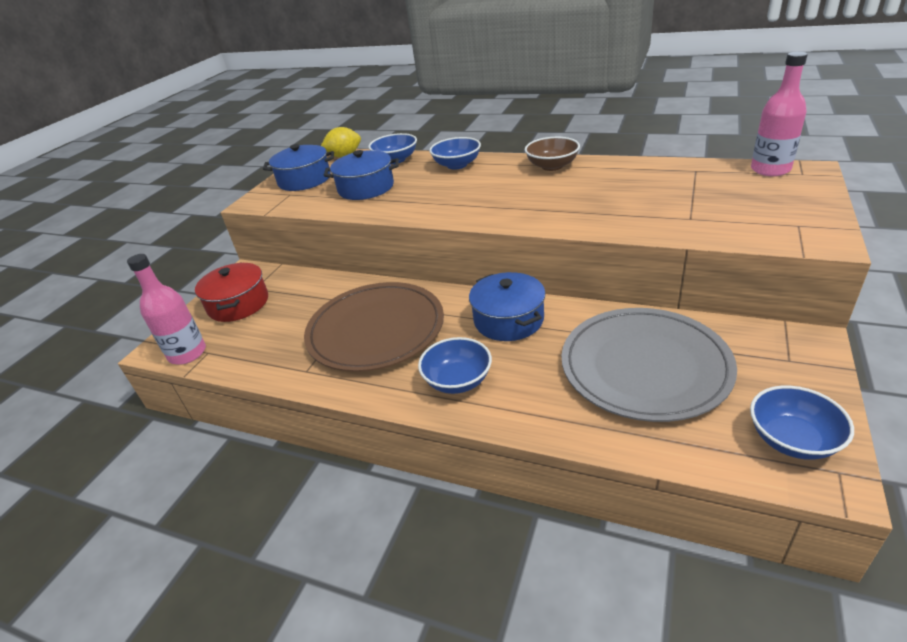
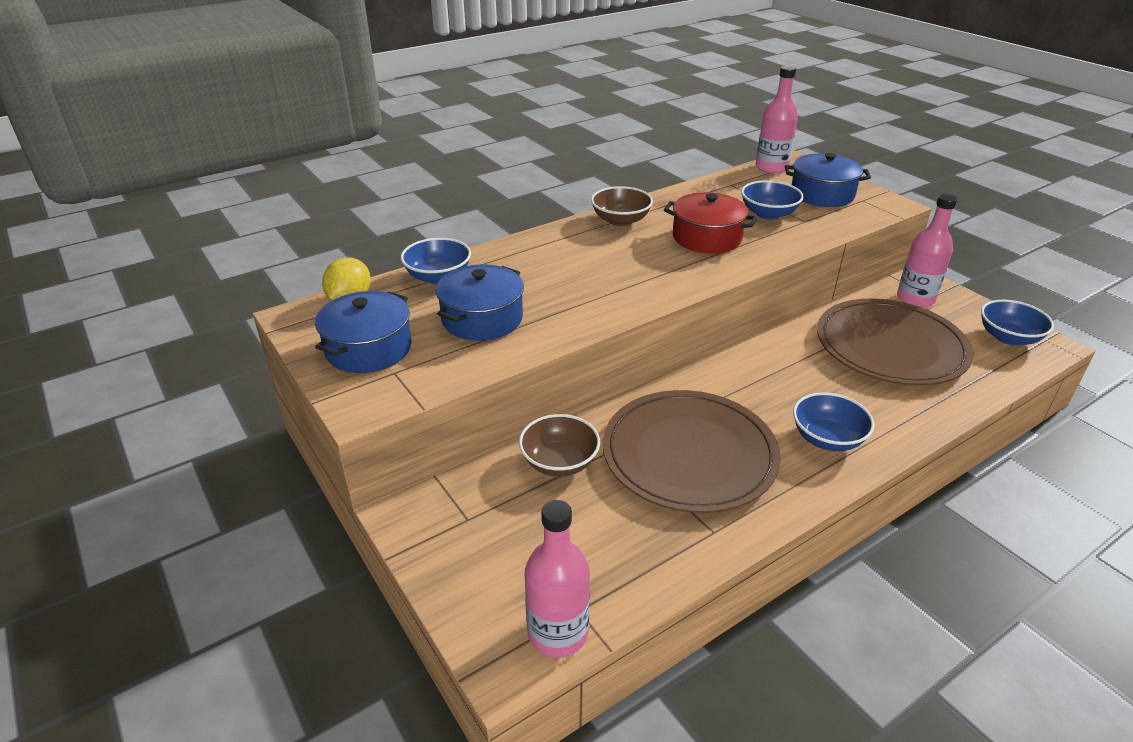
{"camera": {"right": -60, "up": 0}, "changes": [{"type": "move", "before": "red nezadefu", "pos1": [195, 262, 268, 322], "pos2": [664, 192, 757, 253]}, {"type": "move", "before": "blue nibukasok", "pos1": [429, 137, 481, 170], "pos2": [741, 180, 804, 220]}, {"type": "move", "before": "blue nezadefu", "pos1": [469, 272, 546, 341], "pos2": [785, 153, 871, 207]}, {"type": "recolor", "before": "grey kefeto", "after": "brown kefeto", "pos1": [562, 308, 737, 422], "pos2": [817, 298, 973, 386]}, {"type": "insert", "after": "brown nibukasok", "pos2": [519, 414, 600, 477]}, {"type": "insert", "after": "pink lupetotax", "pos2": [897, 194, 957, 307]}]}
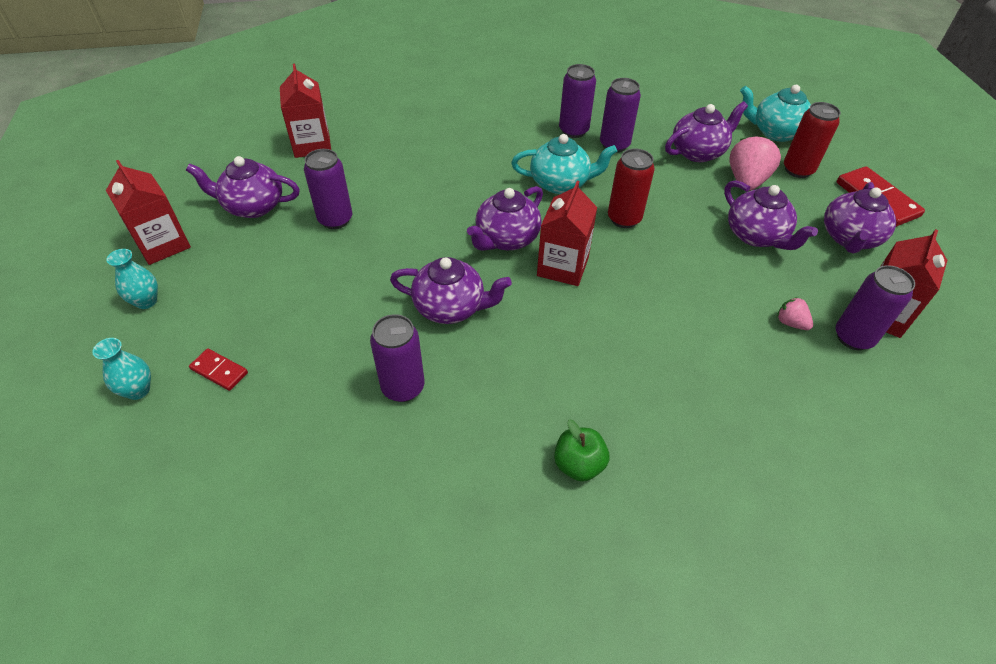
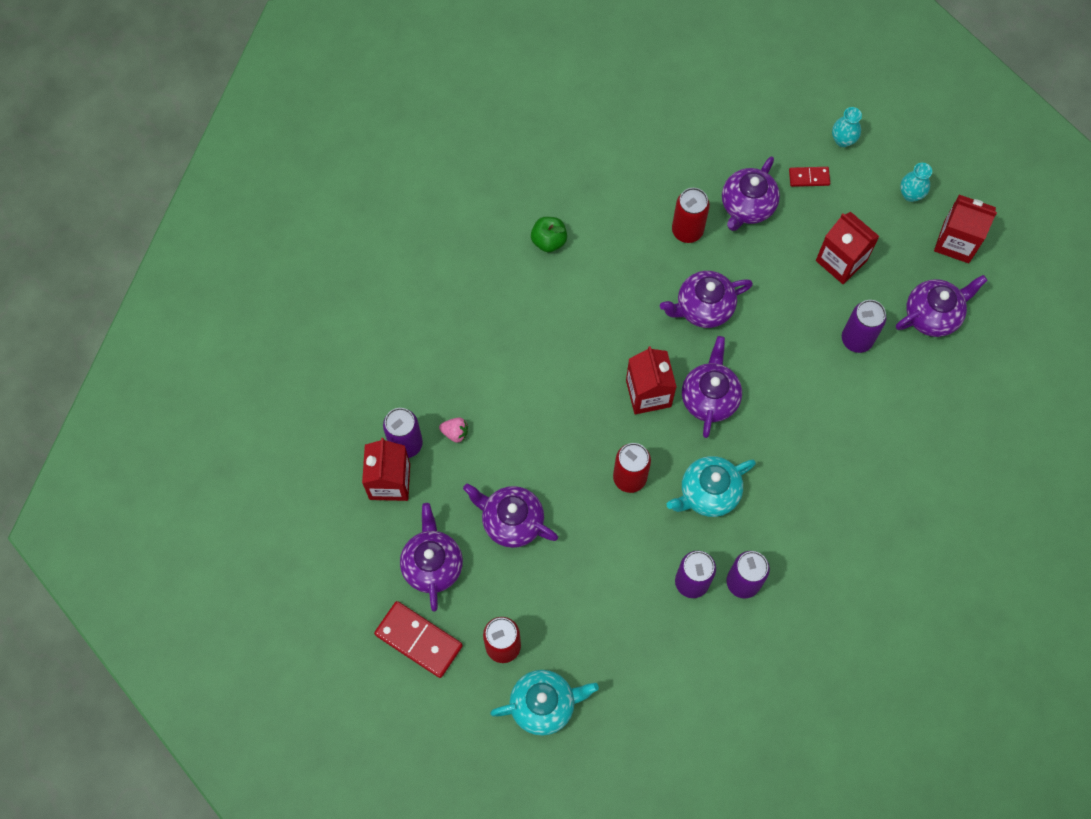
{"camera": {"right": 150, "up": 20}, "changes": [{"type": "move", "before": "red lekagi", "pos1": [280, 64, 331, 158], "pos2": [816, 212, 880, 284]}, {"type": "recolor", "before": "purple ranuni", "after": "red ranuni", "pos1": [370, 314, 425, 402], "pos2": [672, 188, 710, 243]}, {"type": "move", "before": "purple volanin", "pos1": [665, 101, 748, 162], "pos2": [722, 156, 780, 231]}, {"type": "delete", "before": "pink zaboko", "pos1": [729, 135, 781, 191]}]}
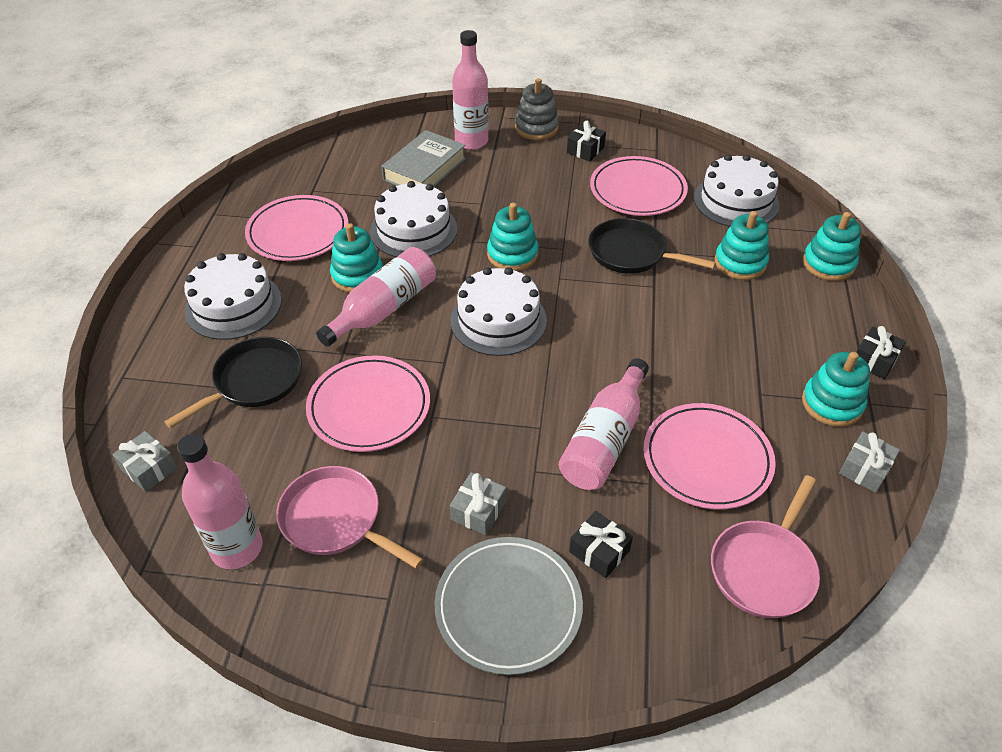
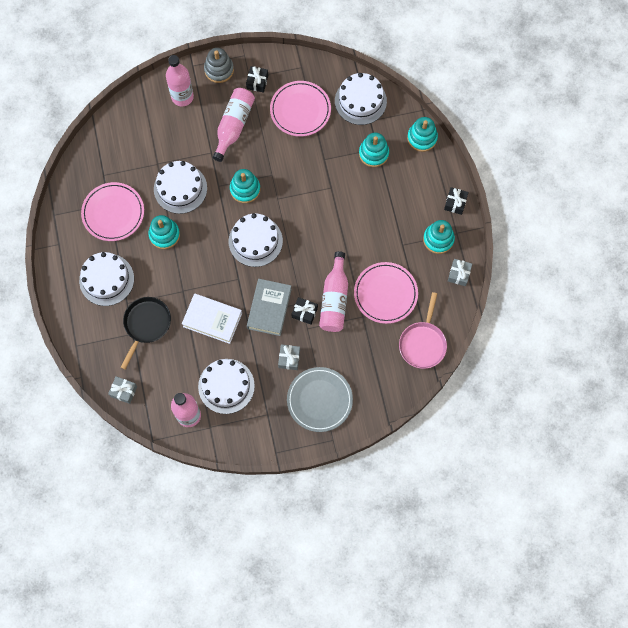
{"camera": {"right": -20, "up": 25}, "changes": [{"type": "replace", "before": "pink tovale", "after": "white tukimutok", "pos1": [276, 466, 423, 569], "pos2": [198, 359, 255, 414]}, {"type": "replace", "before": "pink kefeto", "after": "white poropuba", "pos1": [306, 355, 430, 452], "pos2": [182, 293, 242, 344]}, {"type": "move", "before": "pink lupetotax", "pos1": [316, 247, 436, 347], "pos2": [213, 88, 255, 162]}, {"type": "move", "before": "grey poropuba", "pos1": [381, 130, 466, 187], "pos2": [247, 279, 292, 336]}, {"type": "move", "before": "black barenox", "pos1": [569, 511, 633, 578], "pos2": [292, 297, 318, 325]}, {"type": "delete", "before": "black tovale", "pos1": [589, 218, 716, 274]}]}
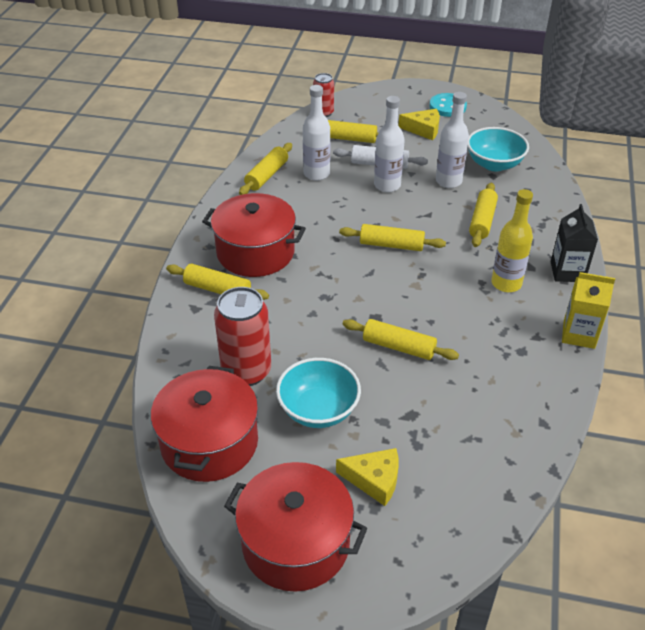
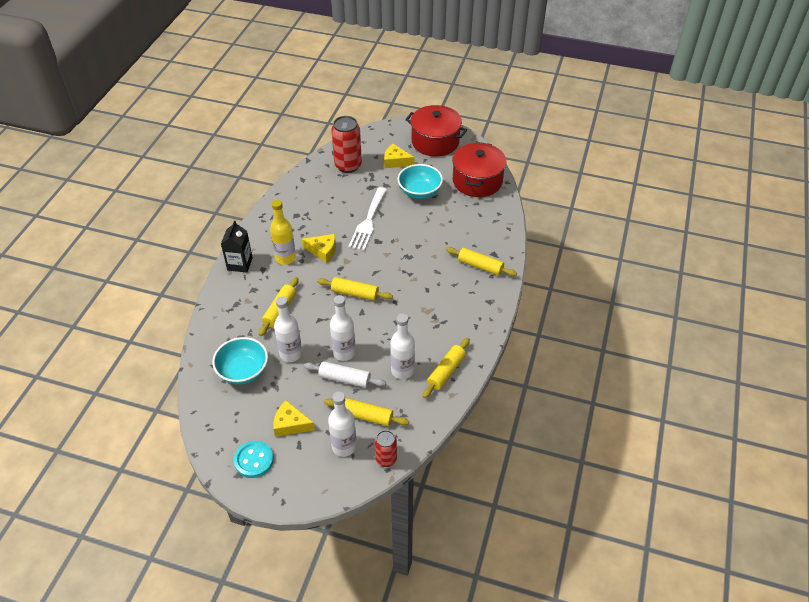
{"camera": {"right": -175, "up": 5}, "changes": [{"type": "delete", "before": "red nezadefu", "pos1": [202, 193, 306, 277]}, {"type": "move", "before": "red ranuni", "pos1": [214, 287, 271, 386], "pos2": [331, 116, 362, 173]}, {"type": "replace", "before": "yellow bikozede", "after": "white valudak", "pos1": [343, 319, 459, 360], "pos2": [348, 187, 387, 251]}, {"type": "delete", "before": "yellow lekagi", "pos1": [562, 272, 615, 349]}, {"type": "insert", "after": "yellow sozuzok", "pos2": [302, 234, 336, 263]}, {"type": "insert", "after": "white lupetotax", "pos2": [328, 391, 357, 457]}]}
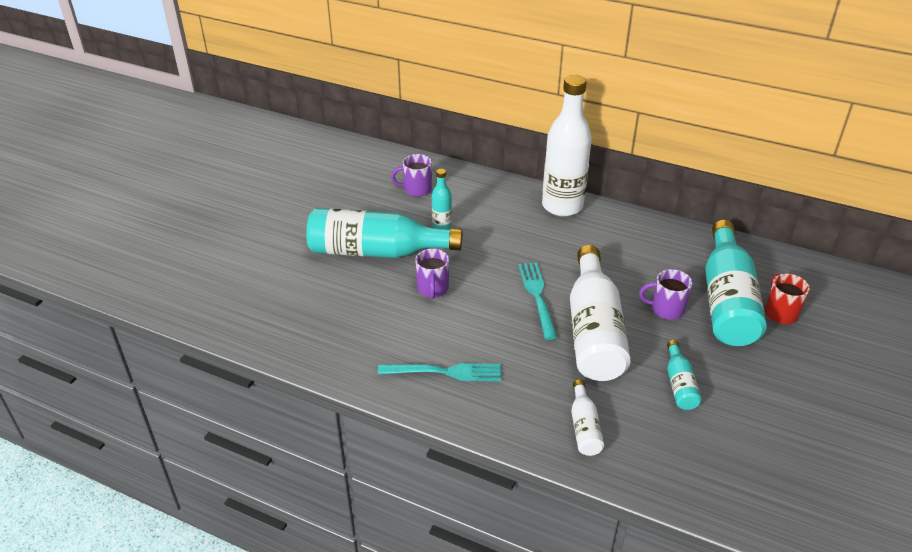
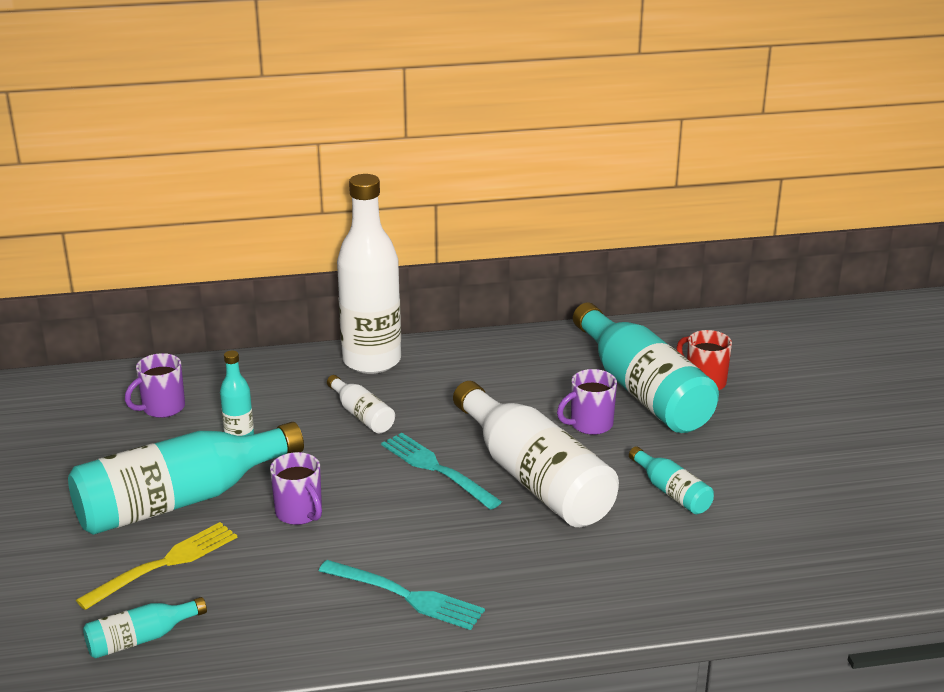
{"camera": {"right": -35, "up": -10}, "changes": [{"type": "rotate", "before": "turquoise valudak", "pos1": [378, 363, 501, 381], "pos2": [319, 560, 485, 630], "turn": 60}, {"type": "move", "before": "white lupetotax", "pos1": [571, 379, 604, 456], "pos2": [327, 375, 395, 433]}, {"type": "insert", "after": "yellow valudak", "pos2": [76, 522, 237, 610]}, {"type": "insert", "after": "turquoise lupetotax", "pos2": [83, 597, 207, 658]}]}
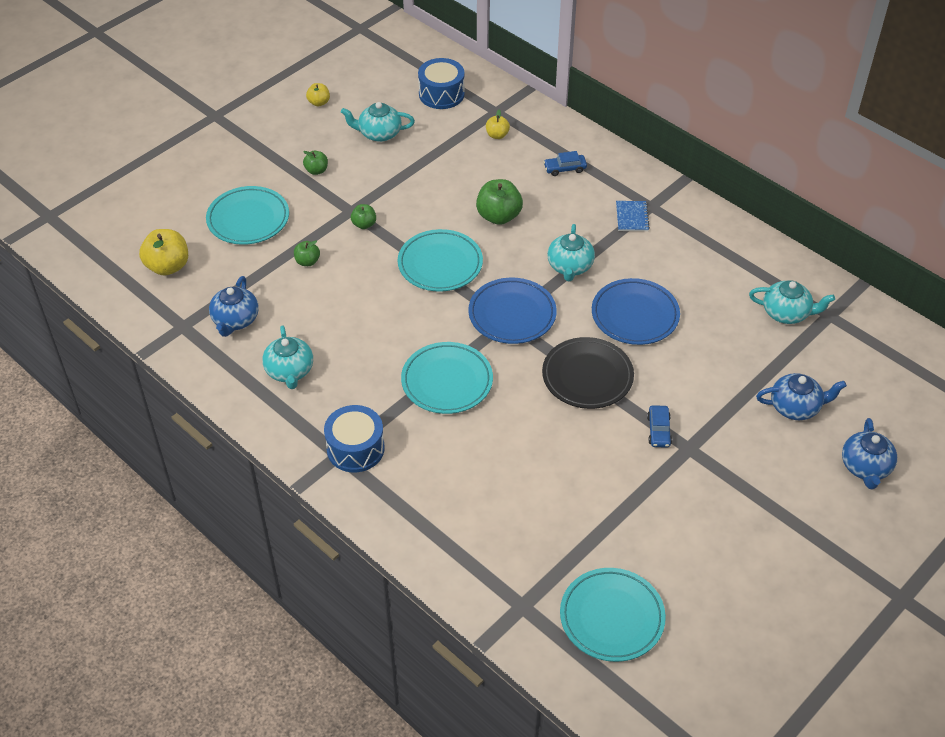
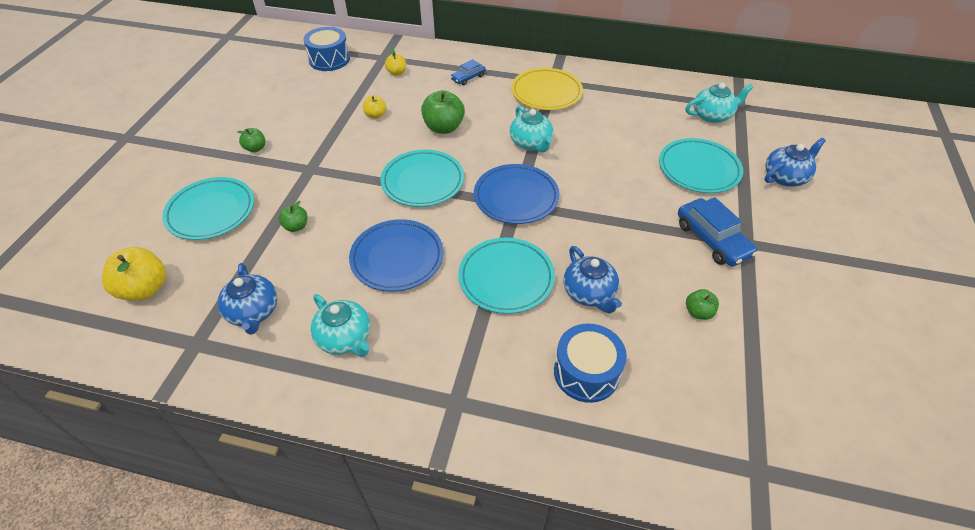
{"camera": {"right": -30, "up": 0}, "changes": [{"type": "move", "before": "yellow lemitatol", "pos1": [306, 83, 330, 107], "pos2": [363, 95, 386, 119]}, {"type": "move", "before": "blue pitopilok", "pos1": [324, 405, 385, 472], "pos2": [554, 324, 627, 403]}, {"type": "delete", "before": "turquoise volanin", "pos1": [341, 102, 415, 142]}, {"type": "move", "before": "green lemitatol", "pos1": [351, 204, 376, 229], "pos2": [686, 289, 719, 320]}, {"type": "delete", "before": "black kefeto", "pos1": [542, 337, 634, 409]}, {"type": "move", "before": "turquoise kefeto", "pos1": [560, 568, 666, 662], "pos2": [659, 138, 743, 193]}, {"type": "move", "before": "blue kefeto", "pos1": [592, 278, 680, 345], "pos2": [349, 219, 444, 291]}, {"type": "replace", "before": "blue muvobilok", "after": "yellow kefeto", "pos1": [616, 201, 650, 231], "pos2": [511, 68, 583, 110]}, {"type": "resize", "before": "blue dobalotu", "pos1": [647, 405, 672, 448], "pos2": [678, 197, 758, 267], "scale": 1.76}, {"type": "move", "before": "blue volanin", "pos1": [842, 418, 897, 489], "pos2": [563, 246, 622, 314]}]}
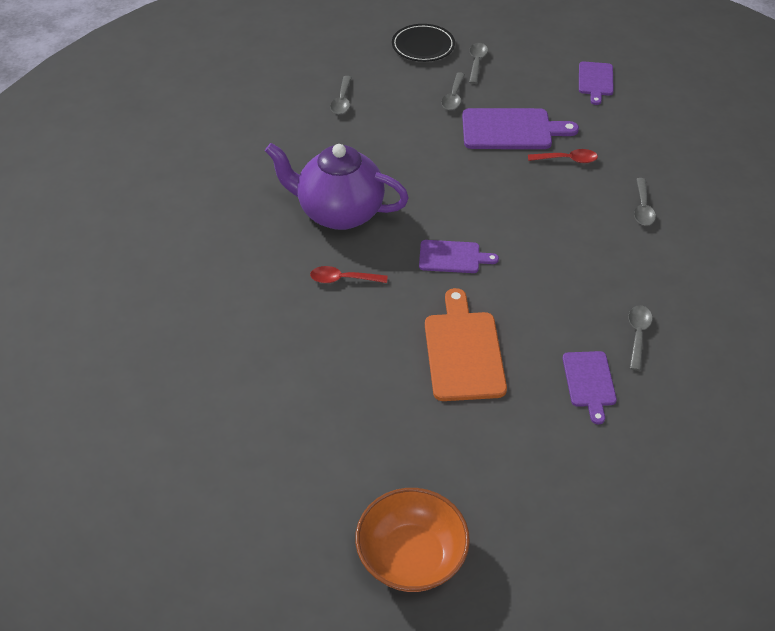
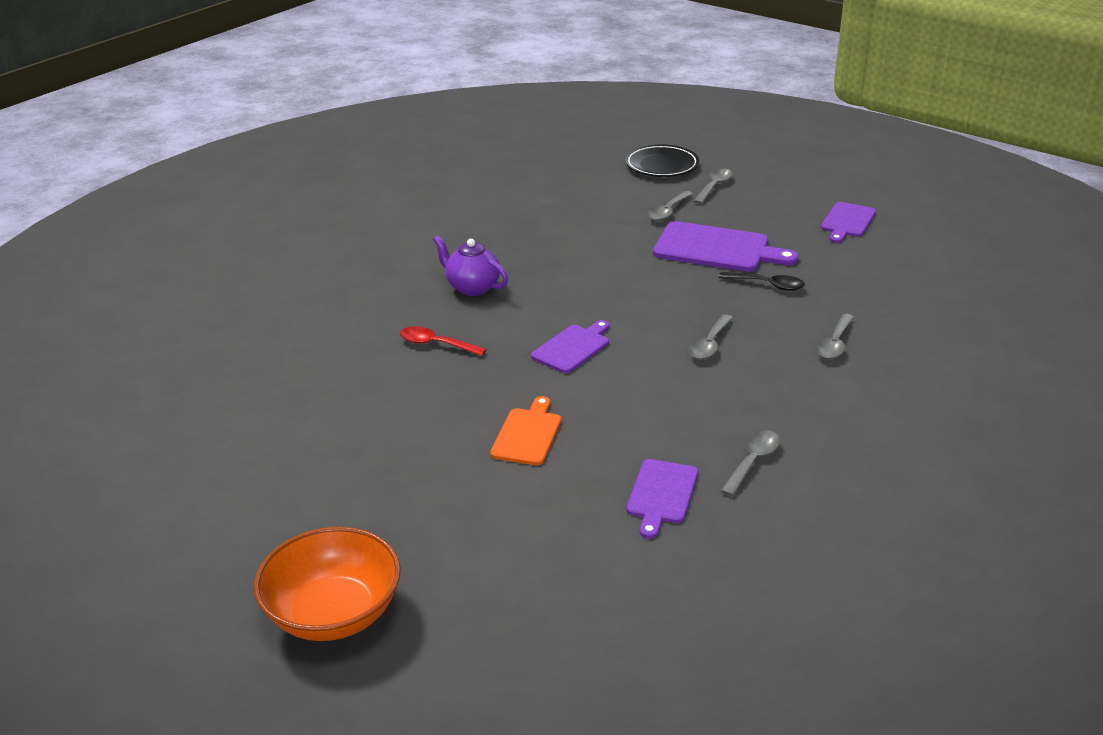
{"camera": {"right": 20, "up": -15}, "changes": [{"type": "resize", "before": "purple volanin", "pos1": [265, 143, 409, 230], "pos2": [433, 235, 508, 296], "scale": 0.54}, {"type": "move", "before": "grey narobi", "pos1": [330, 76, 352, 115], "pos2": [689, 314, 733, 359]}, {"type": "rotate", "before": "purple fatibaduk", "pos1": [419, 240, 499, 273], "pos2": [531, 320, 610, 373], "turn": -75}, {"type": "resize", "before": "orange fatibaduk", "pos1": [425, 288, 507, 401], "pos2": [490, 396, 561, 465], "scale": 0.61}, {"type": "recolor", "before": "red narobi", "after": "black narobi", "pos1": [528, 149, 598, 163], "pos2": [719, 272, 805, 291]}]}
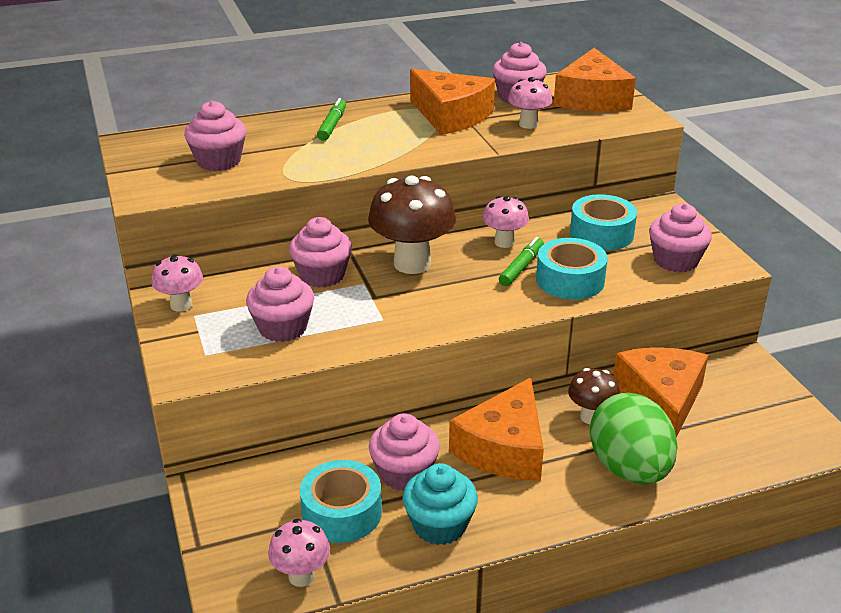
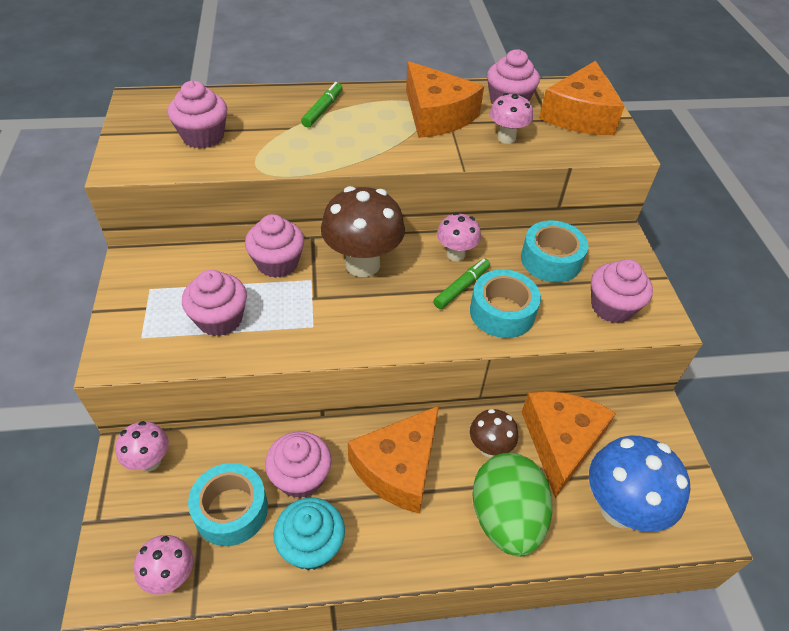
{"camera": {"right": 10, "up": 15}, "changes": [{"type": "move", "before": "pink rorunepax", "pos1": [151, 254, 203, 312], "pos2": [115, 421, 169, 471]}, {"type": "insert", "after": "blue rorunepax", "pos2": [589, 436, 690, 532]}]}
